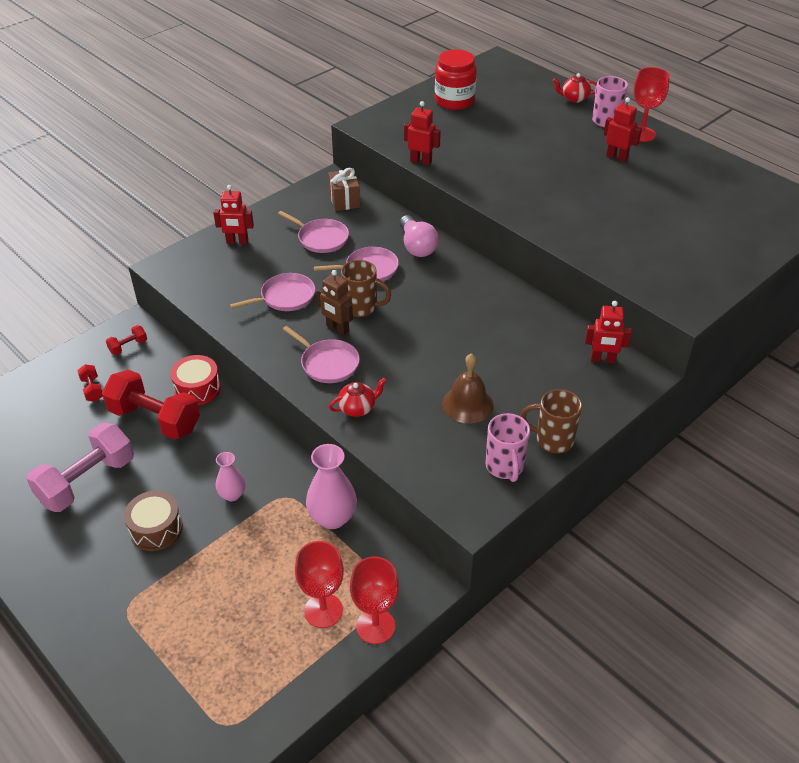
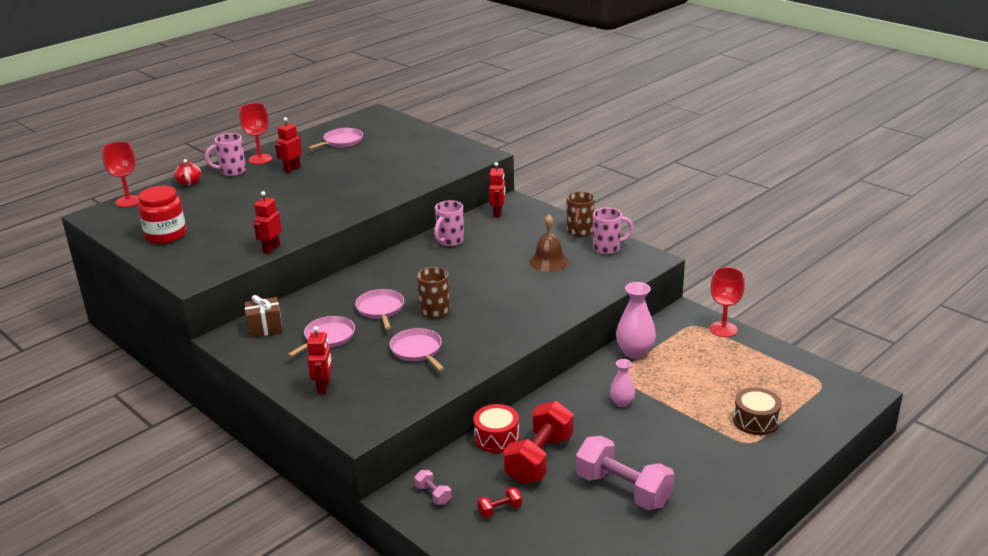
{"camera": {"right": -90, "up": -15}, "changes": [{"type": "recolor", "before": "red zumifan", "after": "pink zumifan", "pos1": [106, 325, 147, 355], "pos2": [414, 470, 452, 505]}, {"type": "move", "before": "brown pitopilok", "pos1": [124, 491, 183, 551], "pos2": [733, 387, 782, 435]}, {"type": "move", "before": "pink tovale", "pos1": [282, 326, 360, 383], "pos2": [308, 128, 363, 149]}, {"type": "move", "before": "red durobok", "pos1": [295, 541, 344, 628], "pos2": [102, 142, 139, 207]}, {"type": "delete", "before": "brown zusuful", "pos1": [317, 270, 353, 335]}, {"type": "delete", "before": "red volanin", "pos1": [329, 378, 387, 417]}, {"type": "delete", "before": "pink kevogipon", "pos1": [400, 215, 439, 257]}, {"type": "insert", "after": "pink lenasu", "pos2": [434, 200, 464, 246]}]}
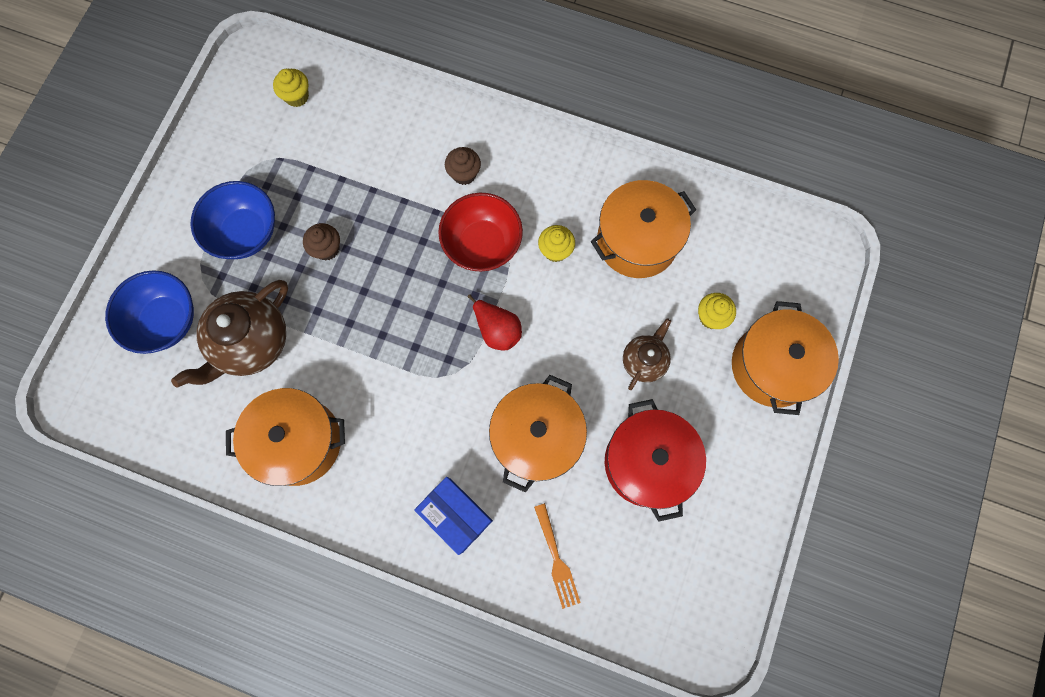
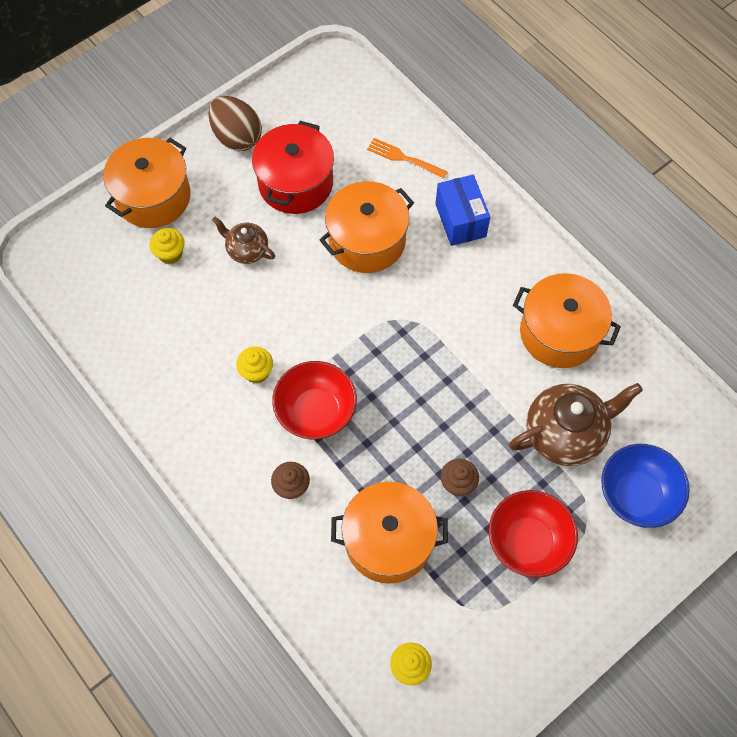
{"camera": {"right": -150, "up": -10}, "changes": [{"type": "recolor", "before": "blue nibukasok", "after": "red nibukasok", "pos1": [191, 181, 275, 259], "pos2": [489, 490, 578, 578]}, {"type": "delete", "before": "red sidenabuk", "pos1": [468, 294, 522, 351]}, {"type": "rotate", "before": "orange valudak", "pos1": [534, 503, 580, 609], "pos2": [367, 138, 447, 179], "turn": -75}, {"type": "move", "before": "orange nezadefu", "pos1": [591, 180, 696, 278], "pos2": [331, 482, 448, 584]}, {"type": "rotate", "before": "brown volanin", "pos1": [623, 318, 671, 390], "pos2": [212, 217, 275, 264], "turn": 60}, {"type": "insert", "after": "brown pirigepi", "pos2": [208, 96, 262, 151]}]}
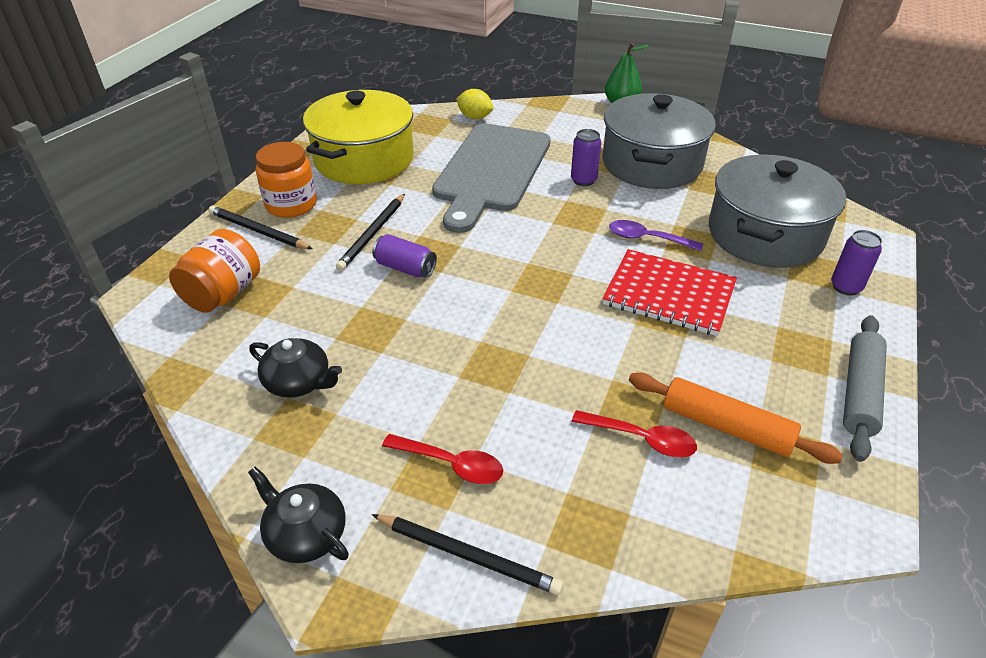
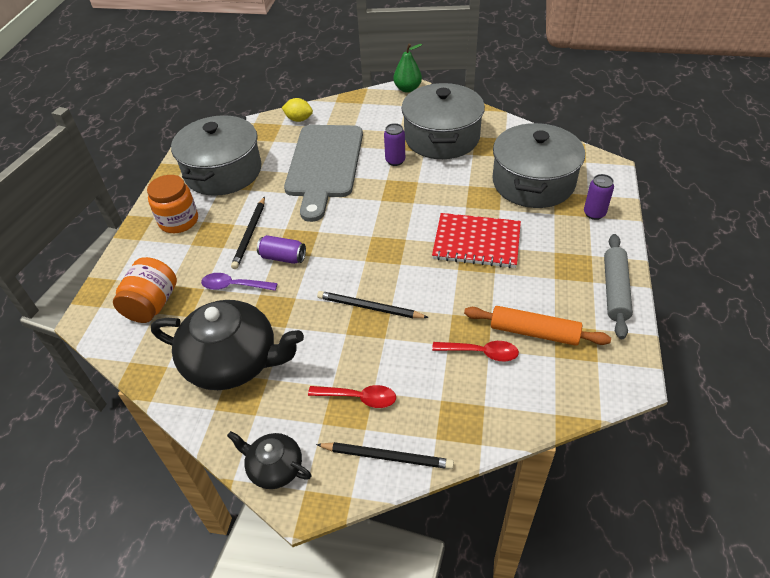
{"camera": {"right": -10, "up": 5}, "changes": [{"type": "move", "before": "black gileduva", "pos1": [209, 205, 312, 249], "pos2": [317, 291, 429, 318]}, {"type": "resize", "before": "black volanin", "pos1": [249, 338, 342, 398], "pos2": [151, 300, 304, 390], "scale": 1.97}, {"type": "recolor", "before": "yellow nezadefu", "after": "grey nezadefu", "pos1": [303, 90, 414, 184], "pos2": [171, 114, 262, 196]}, {"type": "move", "before": "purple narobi", "pos1": [609, 220, 703, 251], "pos2": [201, 273, 278, 291]}]}
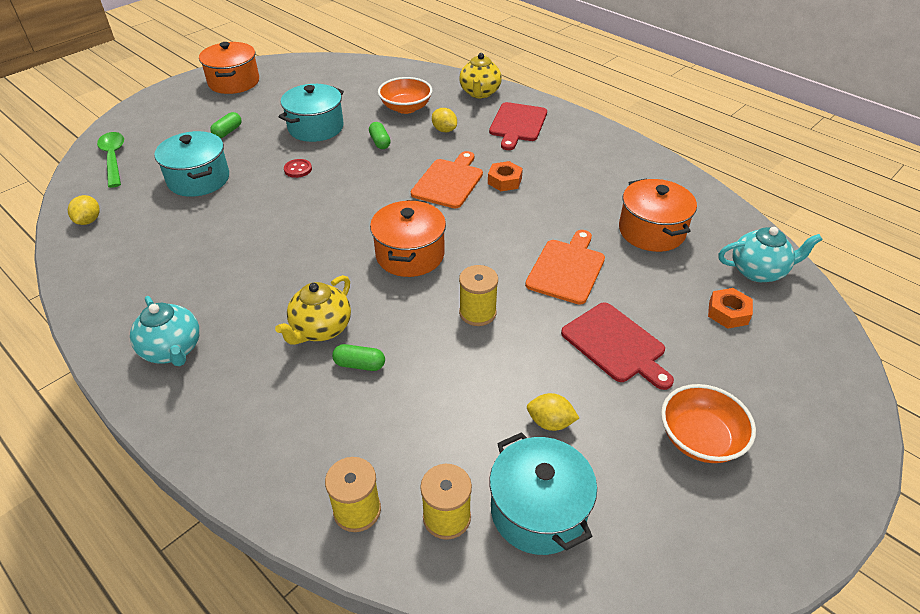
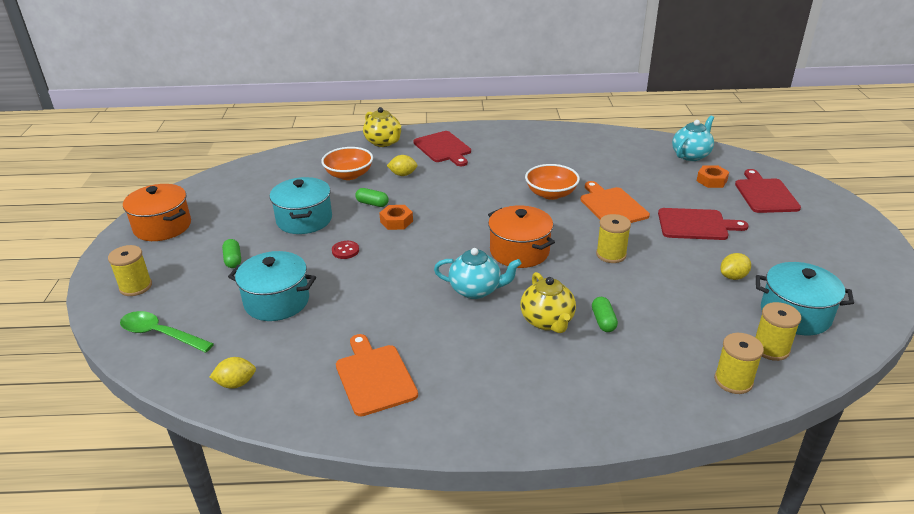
{"camera": {"right": -45, "up": -10}, "changes": [{"type": "rotate", "before": "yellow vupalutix", "pos1": [68, 195, 100, 225], "pos2": [210, 357, 256, 389], "turn": -60}, {"type": "move", "before": "turquoise volanin", "pos1": [130, 296, 200, 366], "pos2": [434, 248, 521, 299]}, {"type": "rotate", "before": "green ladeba", "pos1": [332, 344, 385, 371], "pos2": [592, 297, 618, 332], "turn": -60}, {"type": "move", "before": "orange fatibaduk", "pos1": [411, 151, 483, 208], "pos2": [336, 334, 418, 416]}, {"type": "move", "before": "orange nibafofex", "pos1": [488, 161, 523, 191], "pos2": [379, 205, 413, 230]}, {"type": "delete", "before": "orange nezadefu", "pos1": [619, 179, 697, 252]}, {"type": "move", "before": "orange nibukasok", "pos1": [661, 384, 756, 463], "pos2": [525, 164, 580, 200]}, {"type": "insert", "after": "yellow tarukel", "pos2": [108, 245, 152, 296]}, {"type": "insert", "after": "red fatibaduk", "pos2": [735, 169, 801, 213]}]}
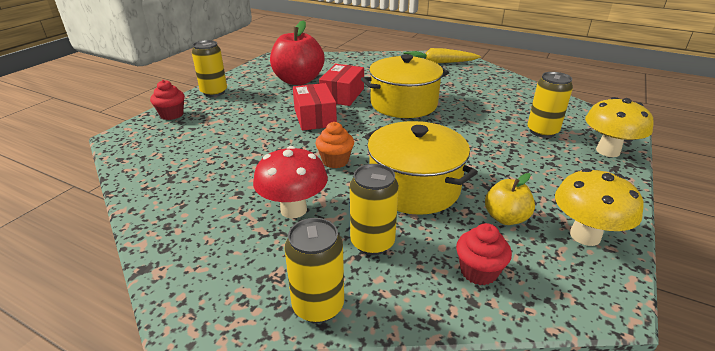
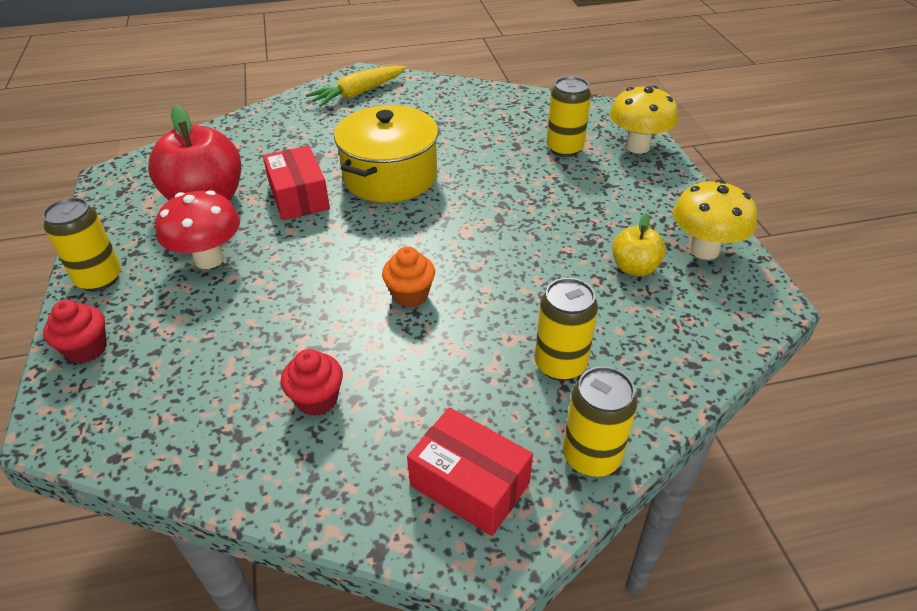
{"camera": {"right": -40, "up": 10}, "changes": [{"type": "move", "before": "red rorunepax", "pos1": [253, 146, 328, 219], "pos2": [155, 190, 240, 269]}, {"type": "move", "before": "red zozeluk", "pos1": [293, 83, 337, 131], "pos2": [407, 407, 533, 536]}, {"type": "delete", "before": "yellow nezadefu", "pos1": [365, 121, 478, 215]}, {"type": "move", "before": "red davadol", "pos1": [456, 223, 512, 286], "pos2": [281, 349, 343, 416]}]}
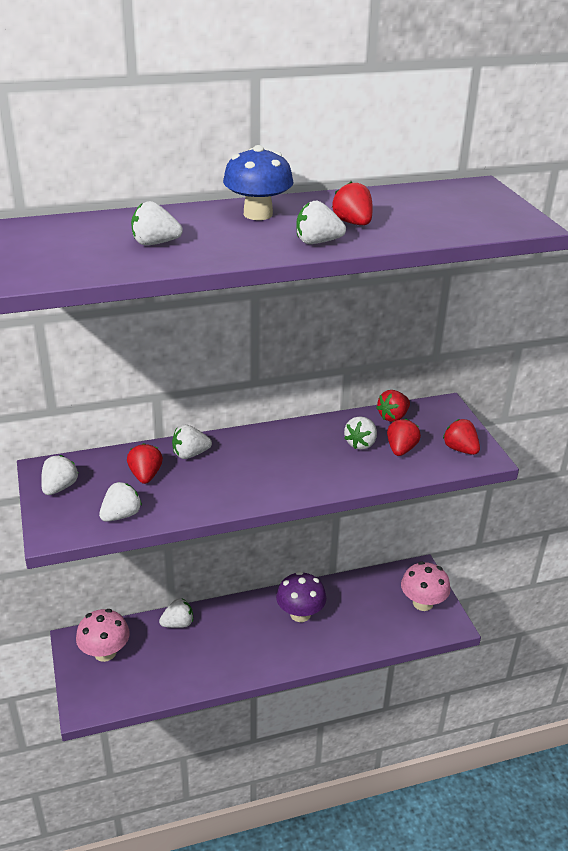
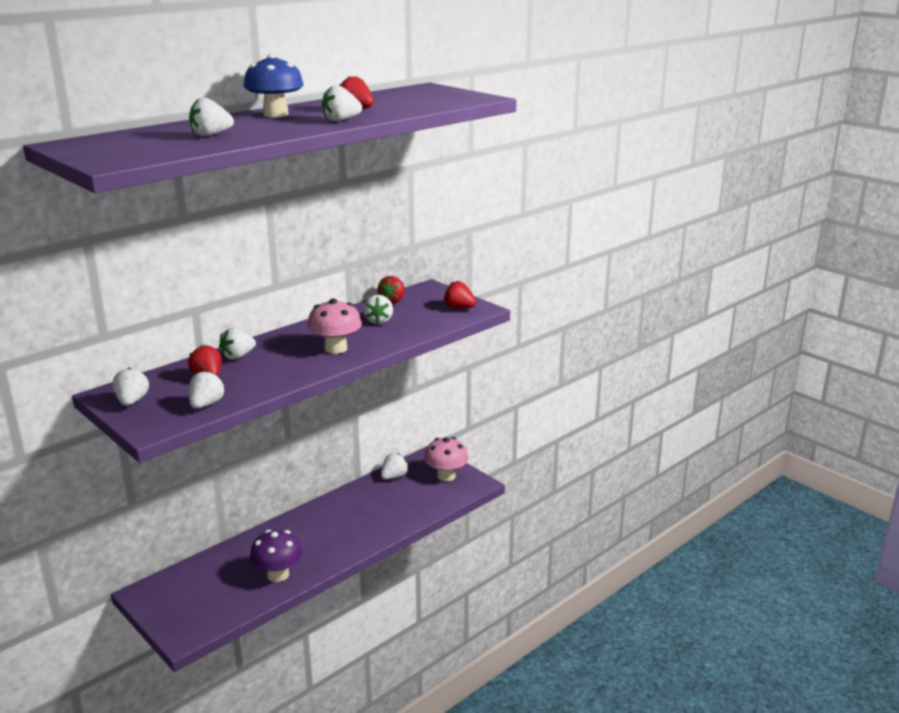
{"camera": {"right": -25, "up": -10}, "changes": [{"type": "move", "before": "pink rorunepax", "pos1": [76, 609, 130, 662], "pos2": [307, 298, 362, 354]}, {"type": "move", "before": "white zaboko", "pos1": [159, 598, 193, 628], "pos2": [381, 453, 408, 480]}, {"type": "move", "before": "purple rorunepax", "pos1": [276, 571, 326, 622], "pos2": [250, 530, 302, 582]}, {"type": "delete", "before": "red zaboko", "pos1": [387, 419, 421, 456]}]}
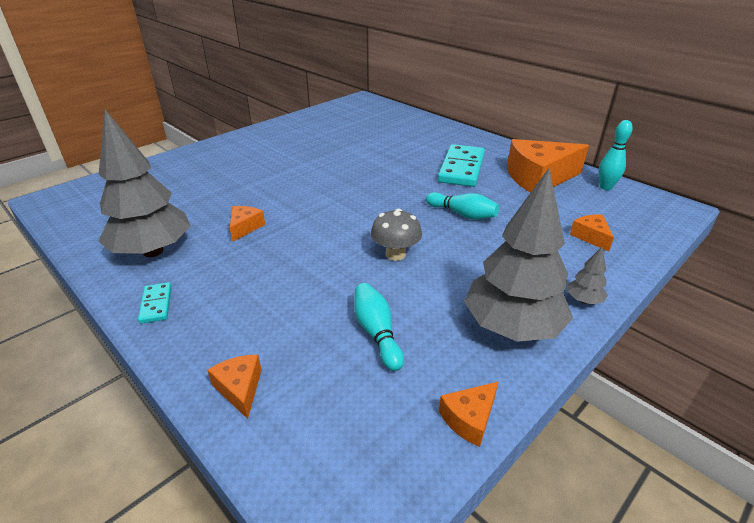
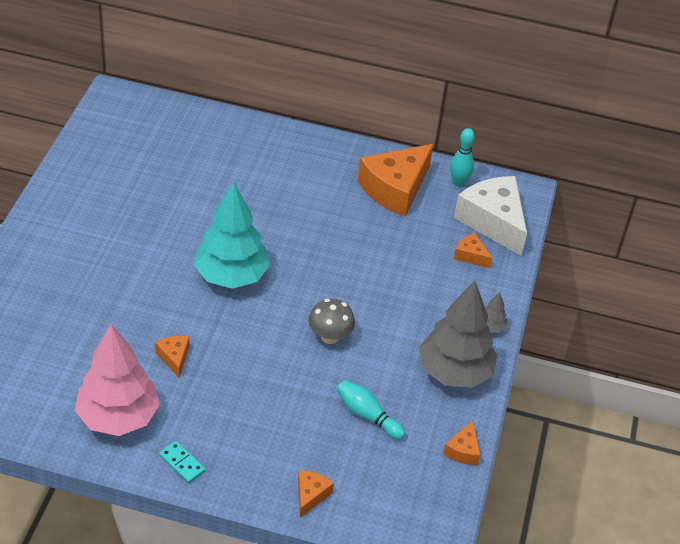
{"camera": {"right": -35, "up": 10}, "changes": [{"type": "recolor", "before": "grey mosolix", "after": "pink mosolix", "pos1": [98, 110, 191, 257], "pos2": [75, 324, 160, 436]}, {"type": "rotate", "before": "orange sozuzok", "pos1": [207, 355, 262, 419], "pos2": [298, 470, 334, 518], "turn": 75}, {"type": "delete", "before": "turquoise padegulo", "pos1": [426, 192, 499, 220]}, {"type": "delete", "before": "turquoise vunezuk", "pos1": [438, 144, 485, 187]}, {"type": "insert", "after": "turquoise mosolix", "pos2": [194, 181, 270, 289]}, {"type": "insert", "after": "white sozuzok", "pos2": [454, 176, 527, 256]}]}
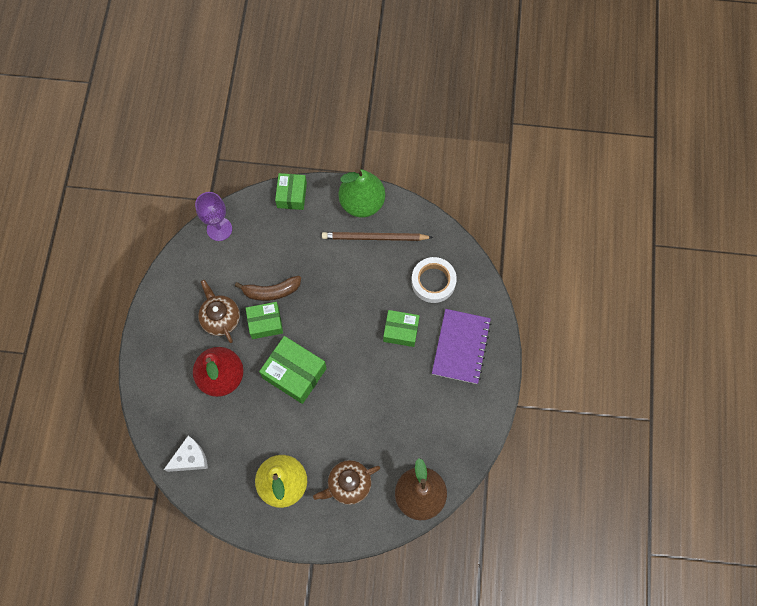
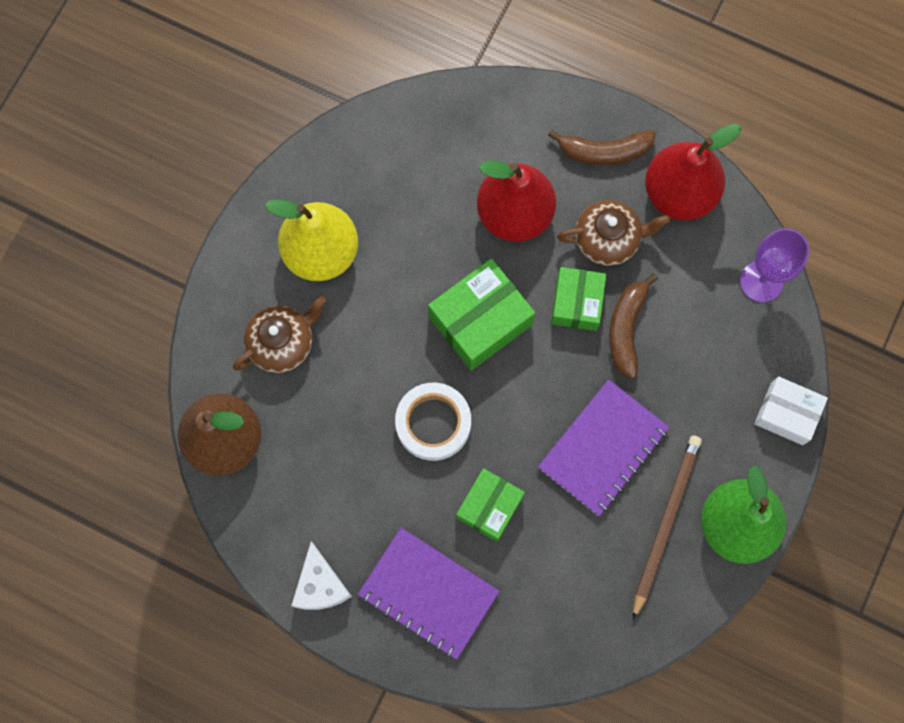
{"camera": {"right": 110, "up": 5}, "changes": [{"type": "move", "before": "white sozuzok", "pos1": [164, 435, 208, 472], "pos2": [291, 542, 352, 610]}, {"type": "recolor", "before": "green zozeluk", "after": "white zozeluk", "pos1": [275, 173, 307, 210], "pos2": [754, 376, 828, 445]}, {"type": "rotate", "before": "brown volanin", "pos1": [313, 460, 380, 505], "pos2": [233, 296, 326, 373], "turn": 60}, {"type": "move", "before": "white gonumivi", "pos1": [411, 257, 457, 303], "pos2": [395, 383, 471, 461]}, {"type": "insert", "after": "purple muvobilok", "pos2": [538, 379, 670, 516]}, {"type": "insert", "after": "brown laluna", "pos2": [548, 130, 656, 165]}, {"type": "insert", "after": "red sidenabuk", "pos2": [645, 124, 741, 220]}]}
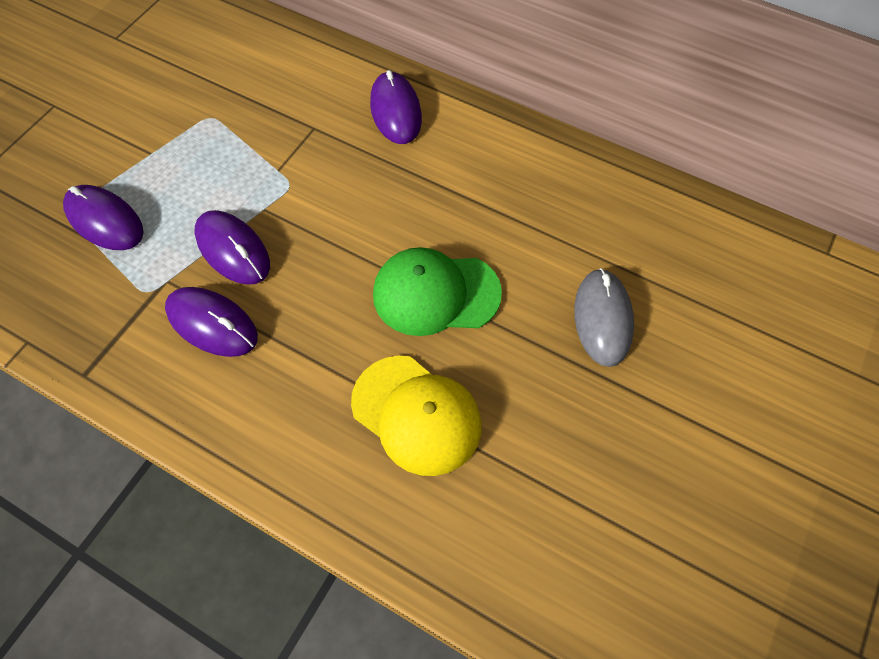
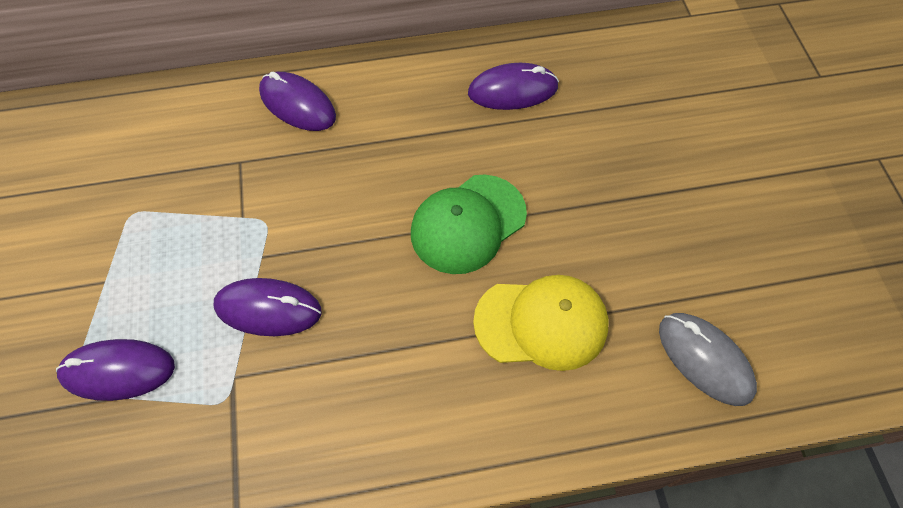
{"camera": {"right": -40, "up": 0}, "changes": [{"type": "move", "before": "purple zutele", "pos1": [165, 287, 258, 357], "pos2": [468, 63, 559, 110]}, {"type": "move", "before": "grey zutele", "pos1": [574, 268, 634, 367], "pos2": [659, 313, 757, 406]}]}
